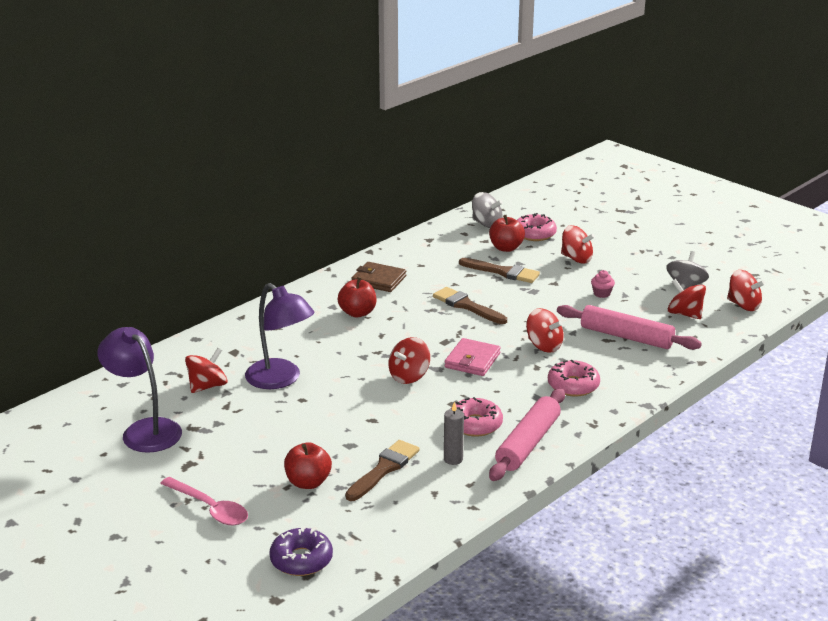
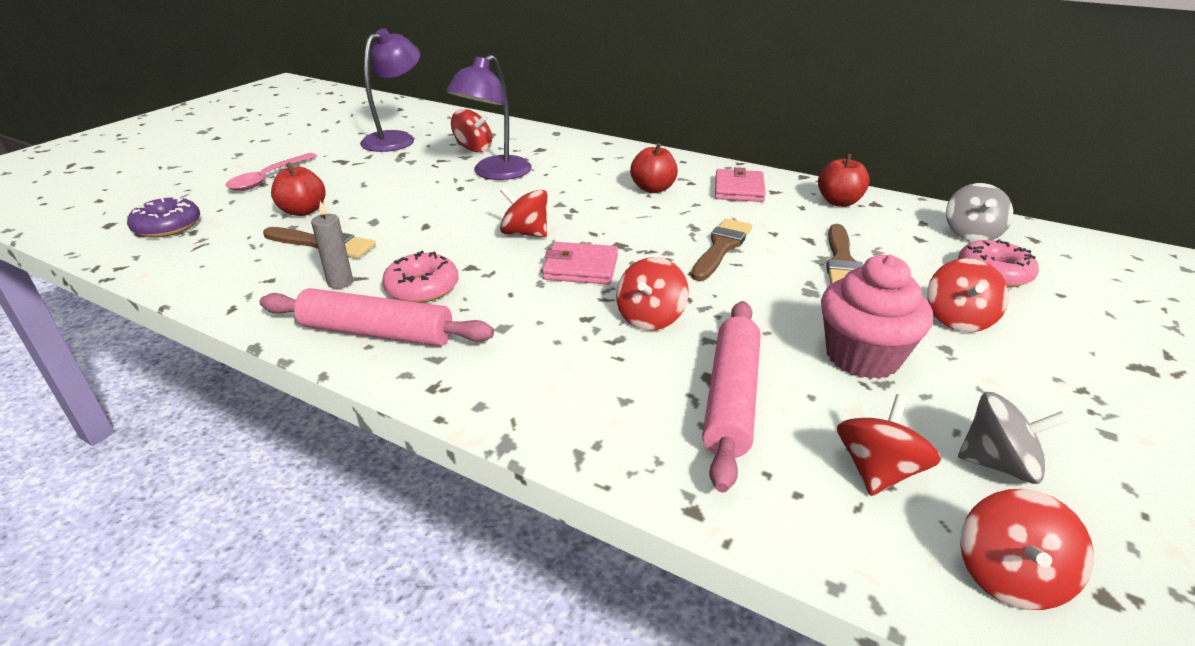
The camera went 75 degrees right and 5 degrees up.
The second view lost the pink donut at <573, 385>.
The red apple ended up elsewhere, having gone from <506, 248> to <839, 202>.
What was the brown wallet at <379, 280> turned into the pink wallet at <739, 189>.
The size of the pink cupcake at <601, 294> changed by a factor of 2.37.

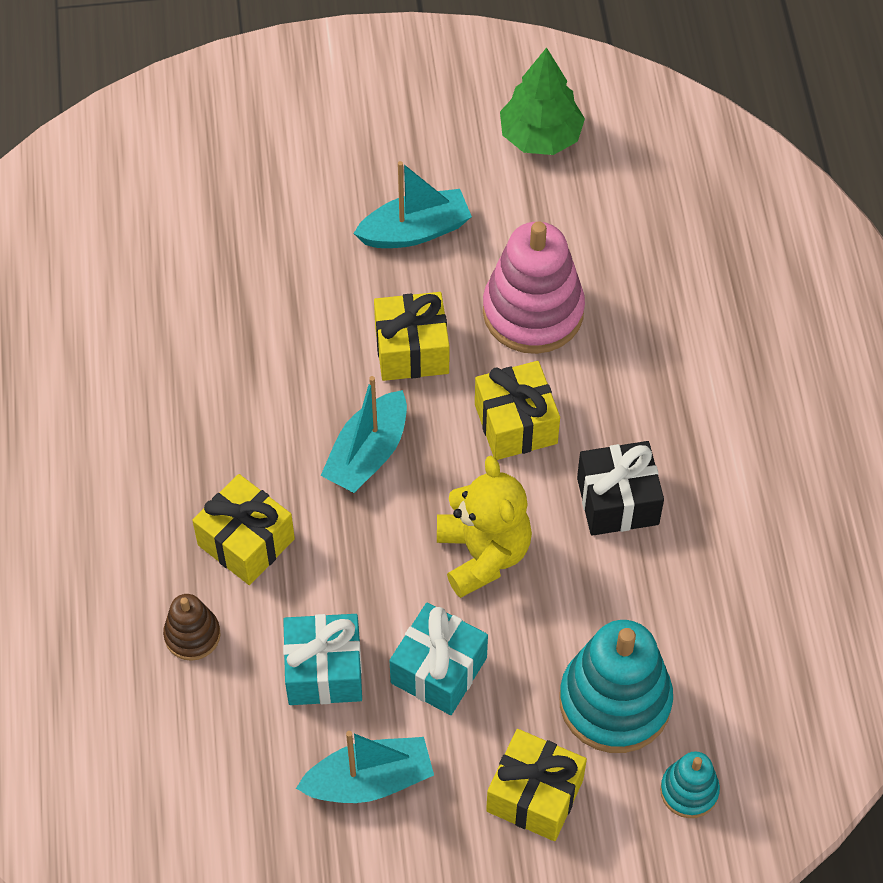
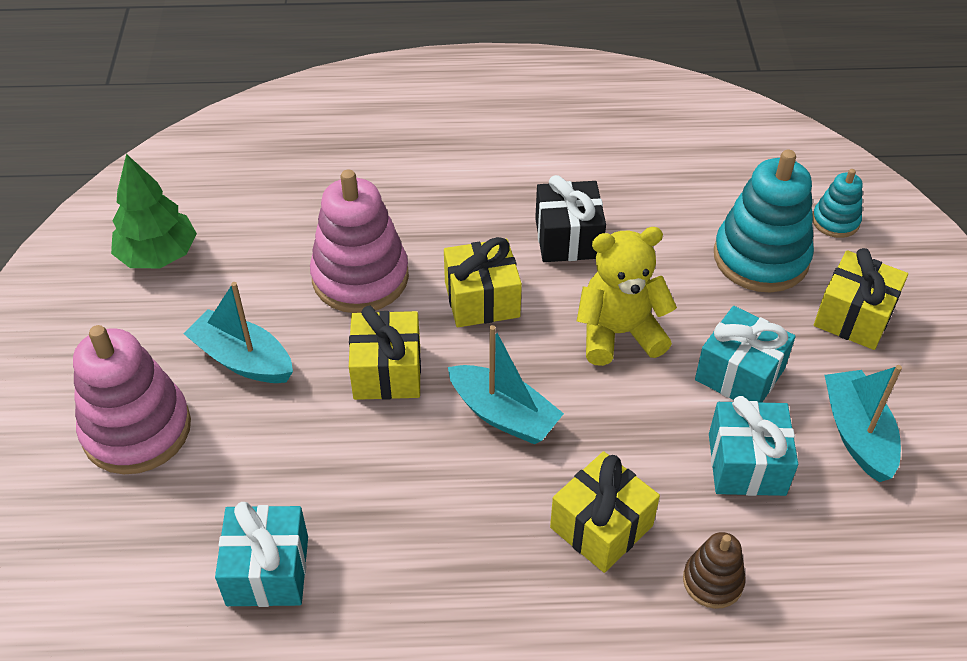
The camera went 85 degrees left and 10 degrees down.
The second view gained the pink stacking toy at <137, 430>.
The second view gained the turquoise gift at <267, 570>.
The turquoise boat at <415, 231> ended up facing another way, 45 degrees counterclockwise from before.

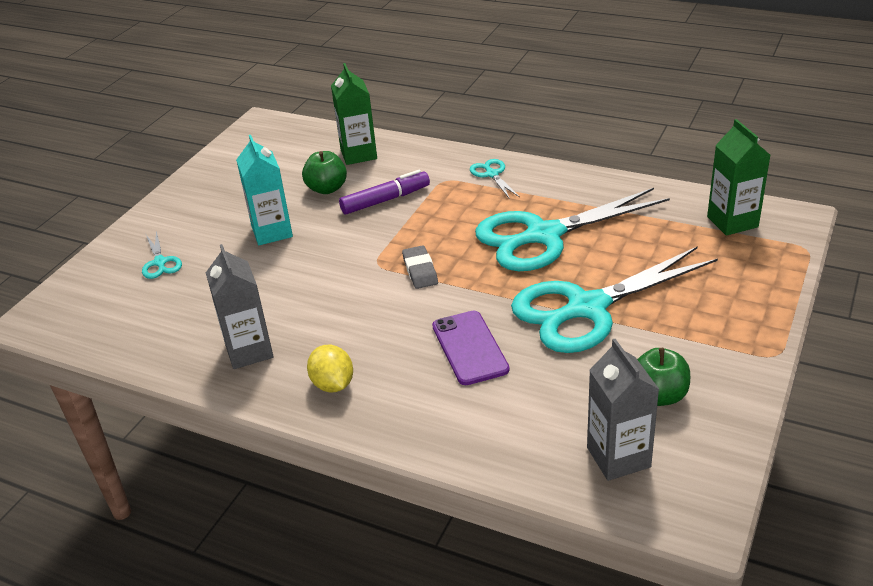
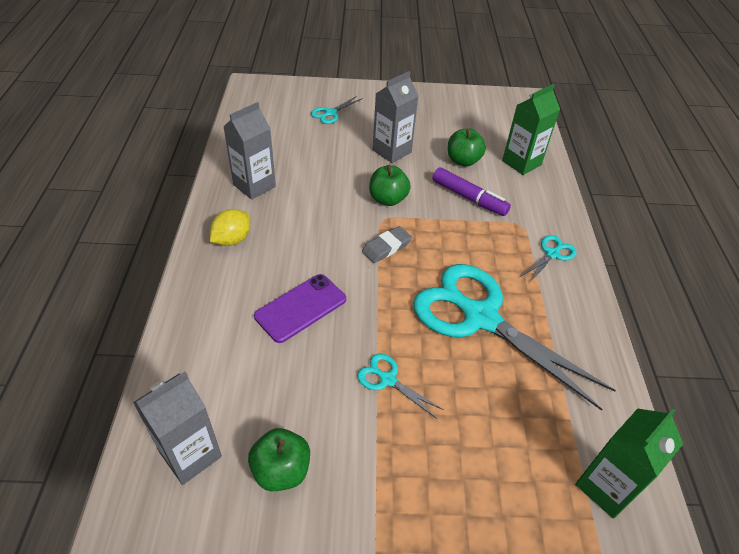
The camera went 60 degrees right and 10 degrees up.
The second view gained the green apple at <388, 199>.
What was the turquoise carton at <272, 232> turned into the grey carton at <392, 151>.
The size of the turquoise scissors at <587, 308> changed by a factor of 0.41.

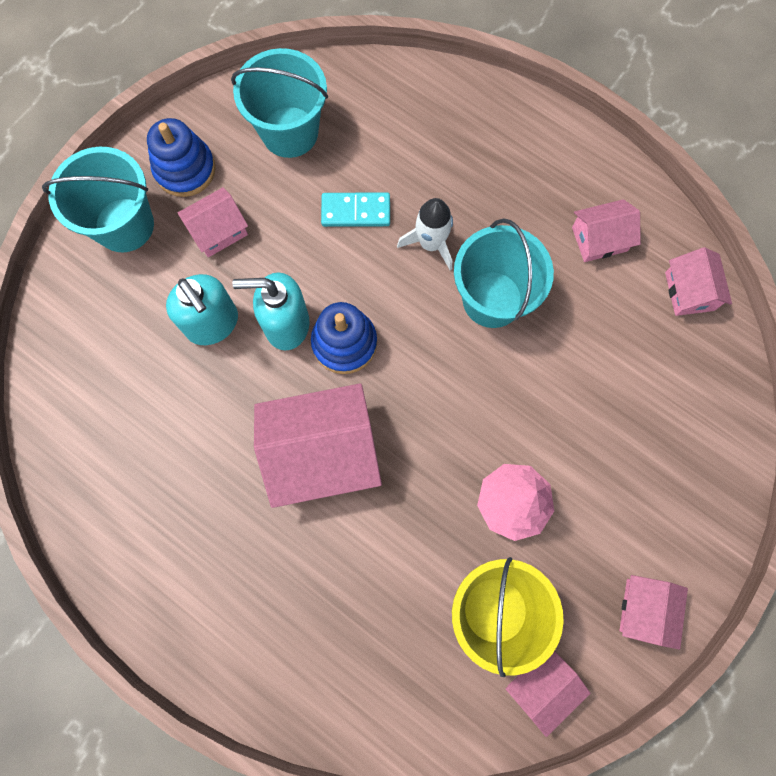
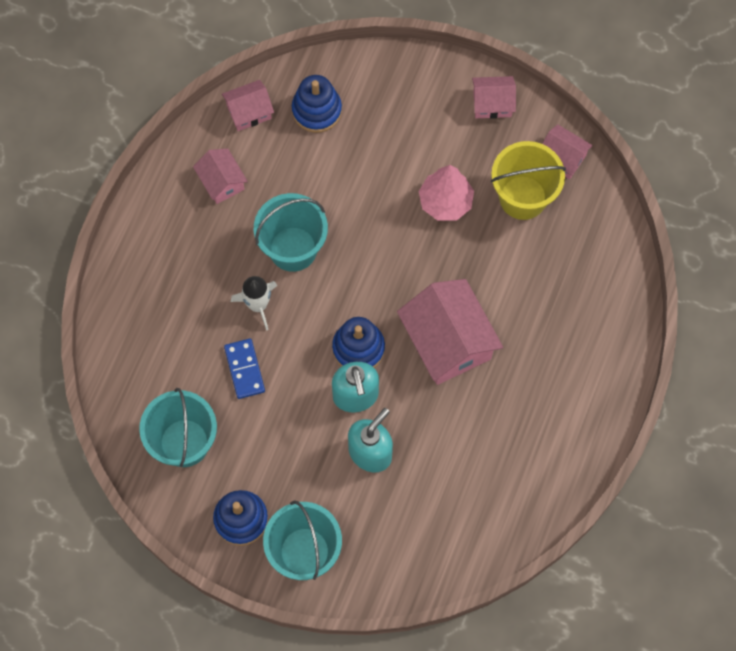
The camera went 105 degrees left and 5 degrees down.
The second view lost the pink house at <218, 231>.
The second view gained the blue stacking toy at <317, 110>.
What was the turquoise domino at <356, 211> turned into the blue domino at <244, 369>.

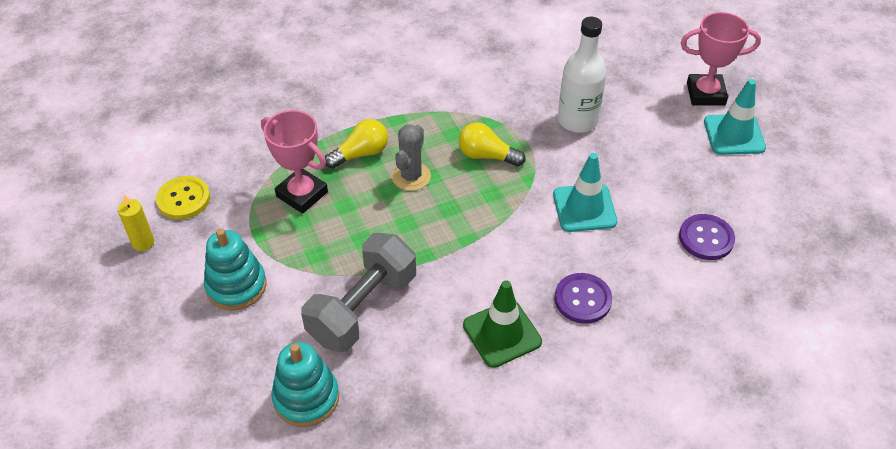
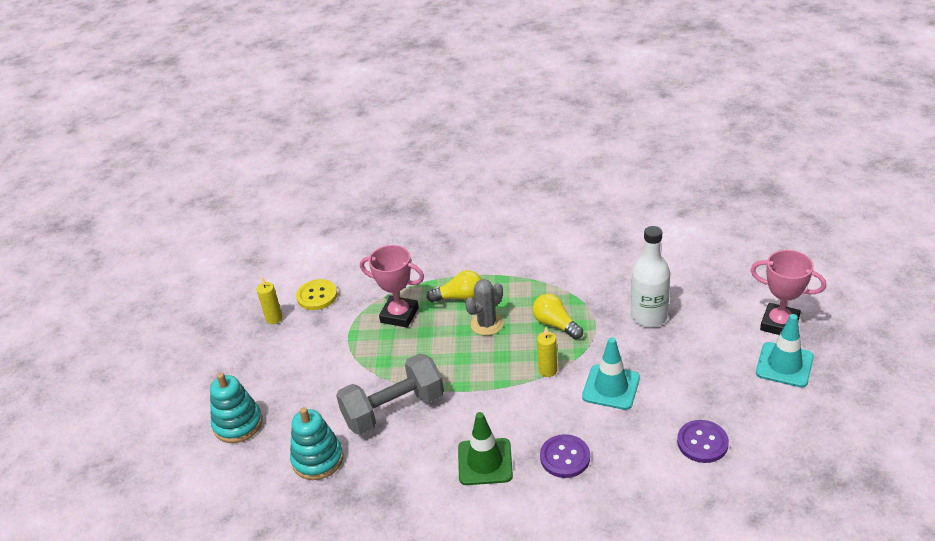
The camera went 30 degrees right and 10 degrees down.
The second view gained the yellow candle at <548, 370>.
The turquoise stacking toy ended up elsewhere, having gone from <236, 286> to <238, 424>.
The pink trophy at <302, 194> ended up facing another way, 45 degrees counterclockwise from before.

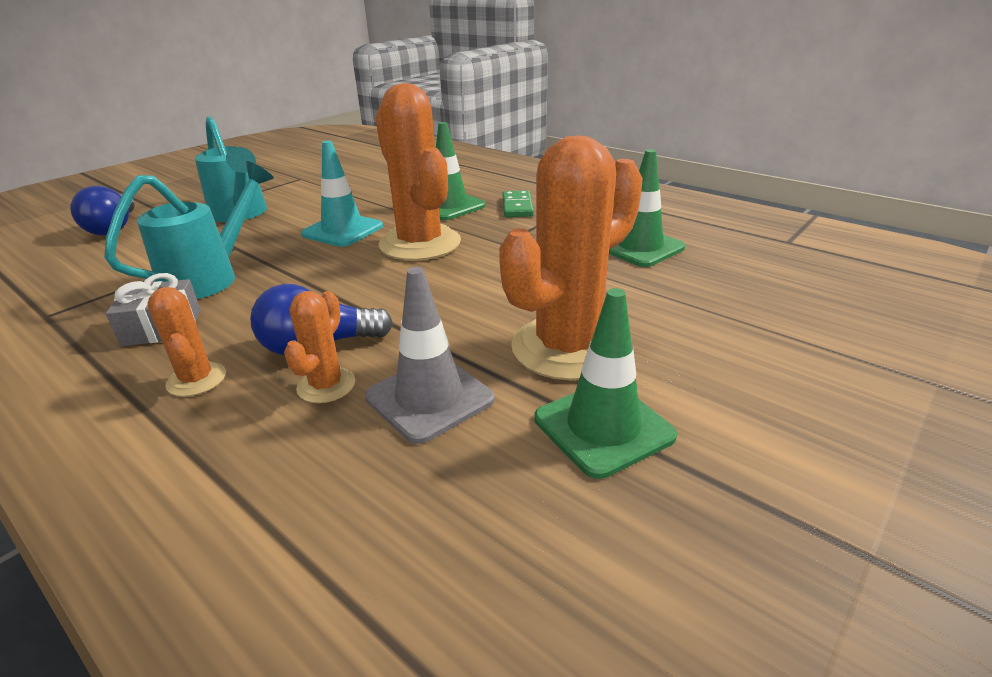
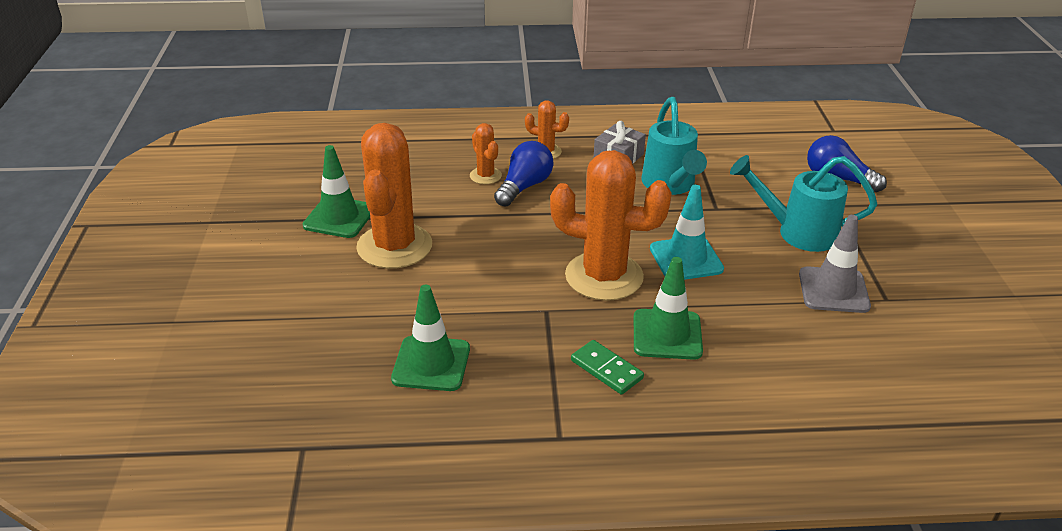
The camera went 135 degrees right and 5 degrees up.
The grey traffic cone ended up elsewhere, having gone from <429, 398> to <833, 290>.

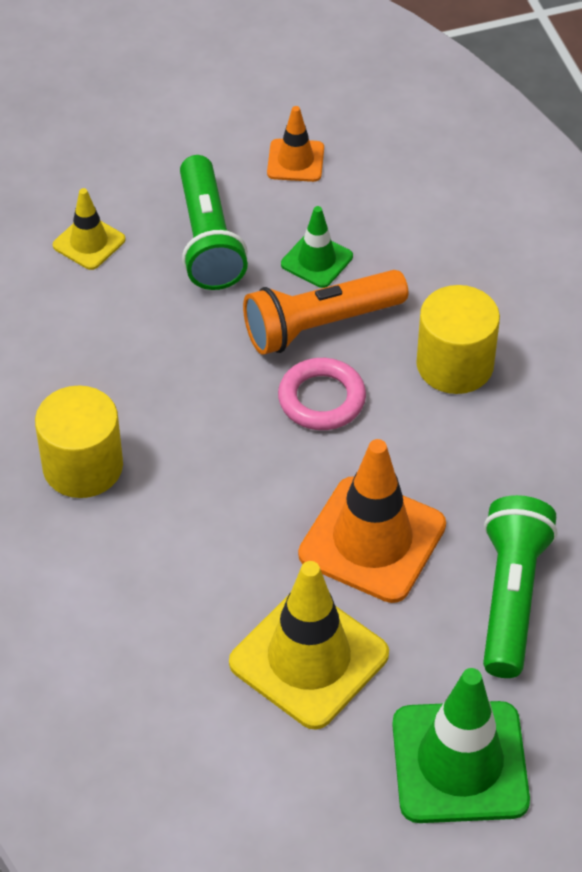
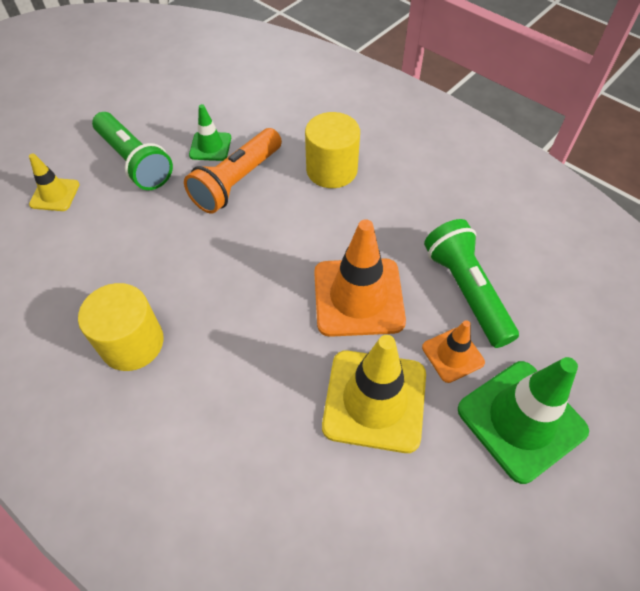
The camera went 30 degrees left and 5 degrees up.
The second view lost the pink ring at <321, 399>.
The orange traffic cone ended up elsewhere, having gone from <295, 161> to <452, 355>.

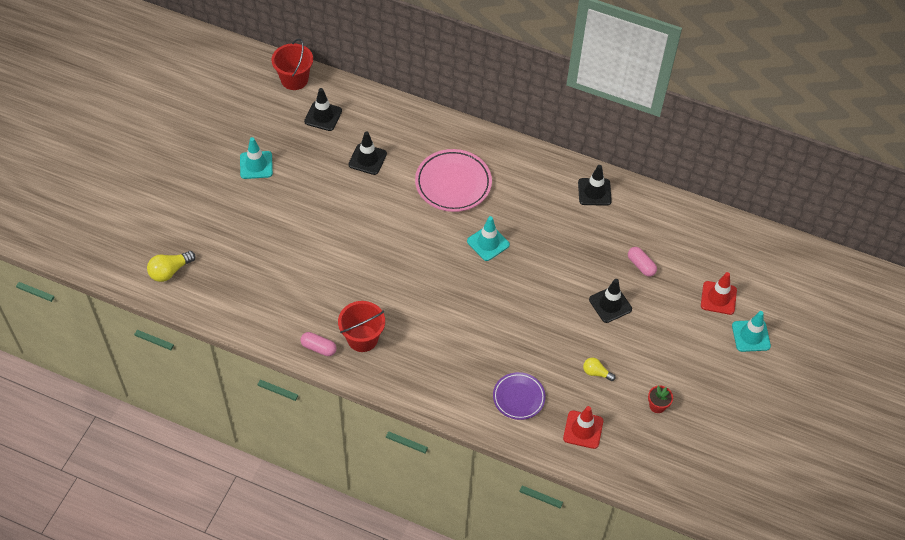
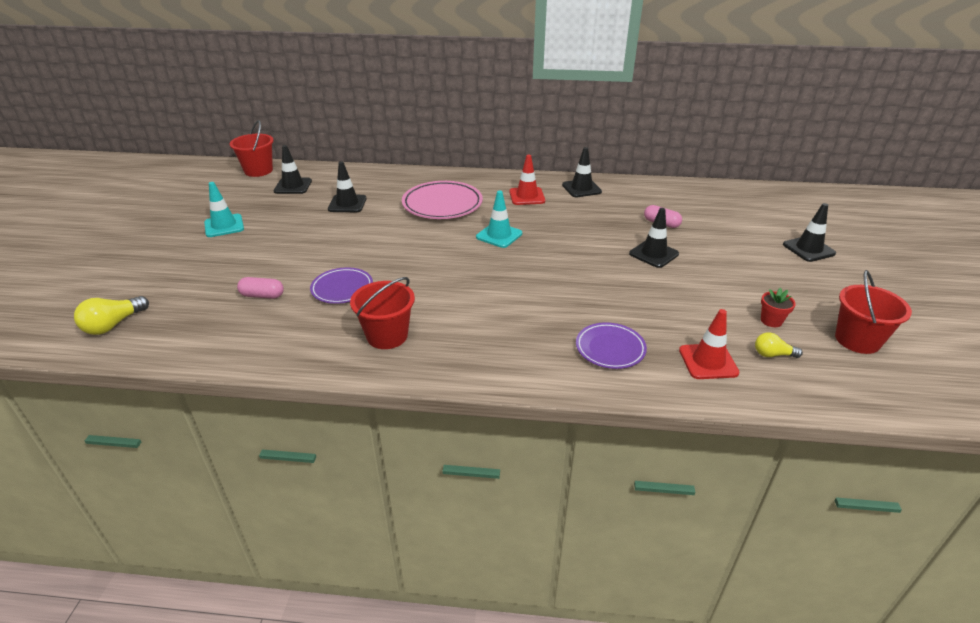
The camera went 15 degrees left and 20 degrees down.
The second view gained the purple plate at <342, 289>.
The second view gained the red bucket at <857, 340>.
The pink capsule ended up elsewhere, having gone from <318, 348> to <262, 295>.
The yellow light bulb ended up elsewhere, having gone from <596, 373> to <772, 354>.
The red traffic cone ended up elsewhere, having gone from <718, 298> to <527, 196>.
What was the turquoise traffic cone at <751, 336> turned into the black traffic cone at <808, 249>.

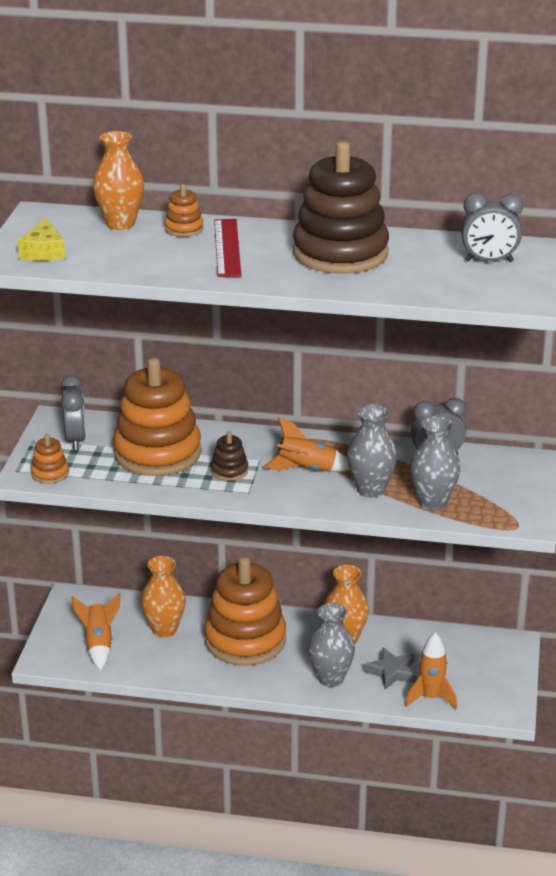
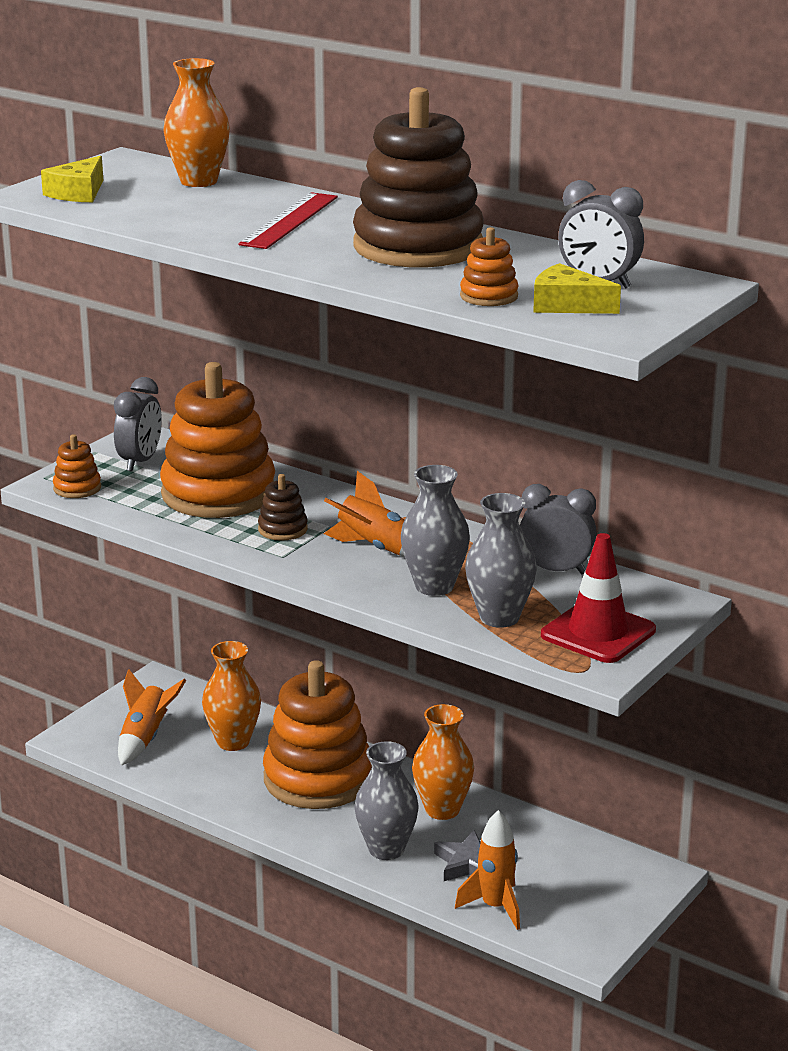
The camera went 25 degrees right and 5 degrees down.
The second view gained the yellow cheese at <567, 305>.
The second view gained the red traffic cone at <598, 633>.
The orange stacking toy ended up elsewhere, having gone from <184, 229> to <489, 296>.

